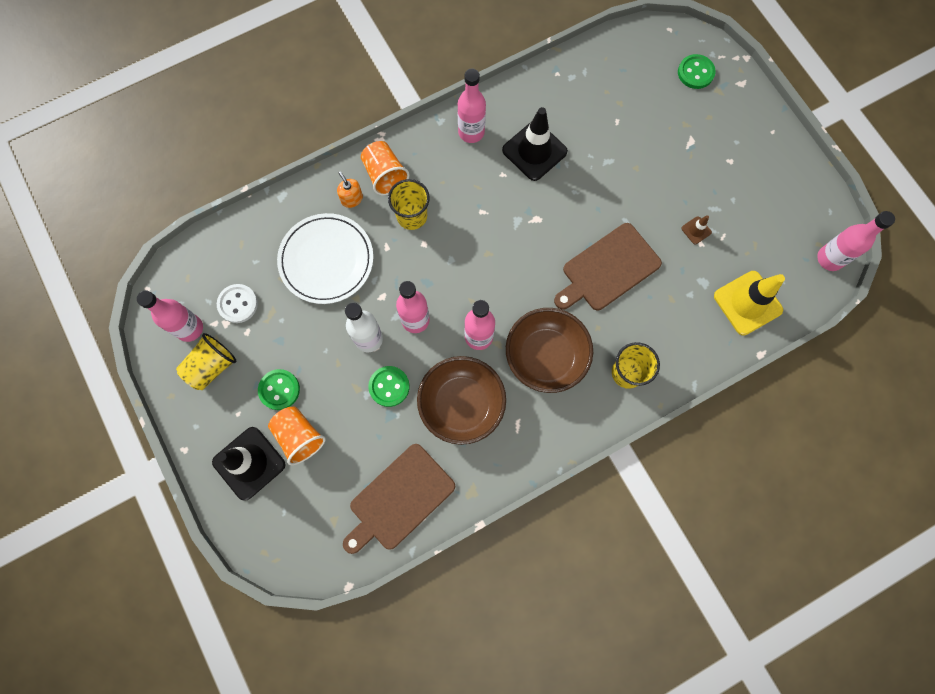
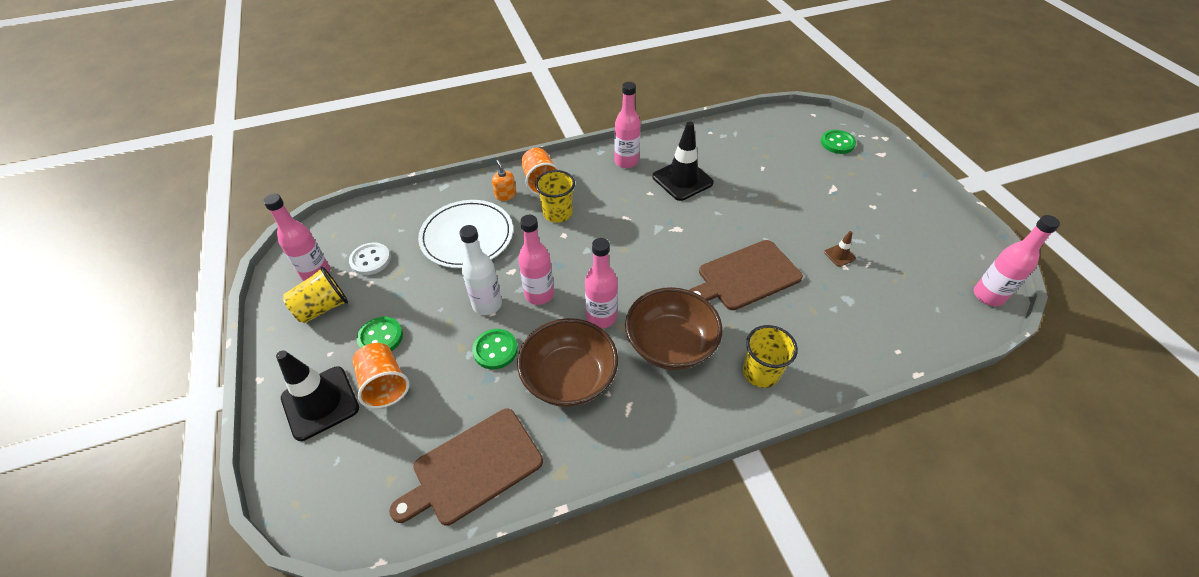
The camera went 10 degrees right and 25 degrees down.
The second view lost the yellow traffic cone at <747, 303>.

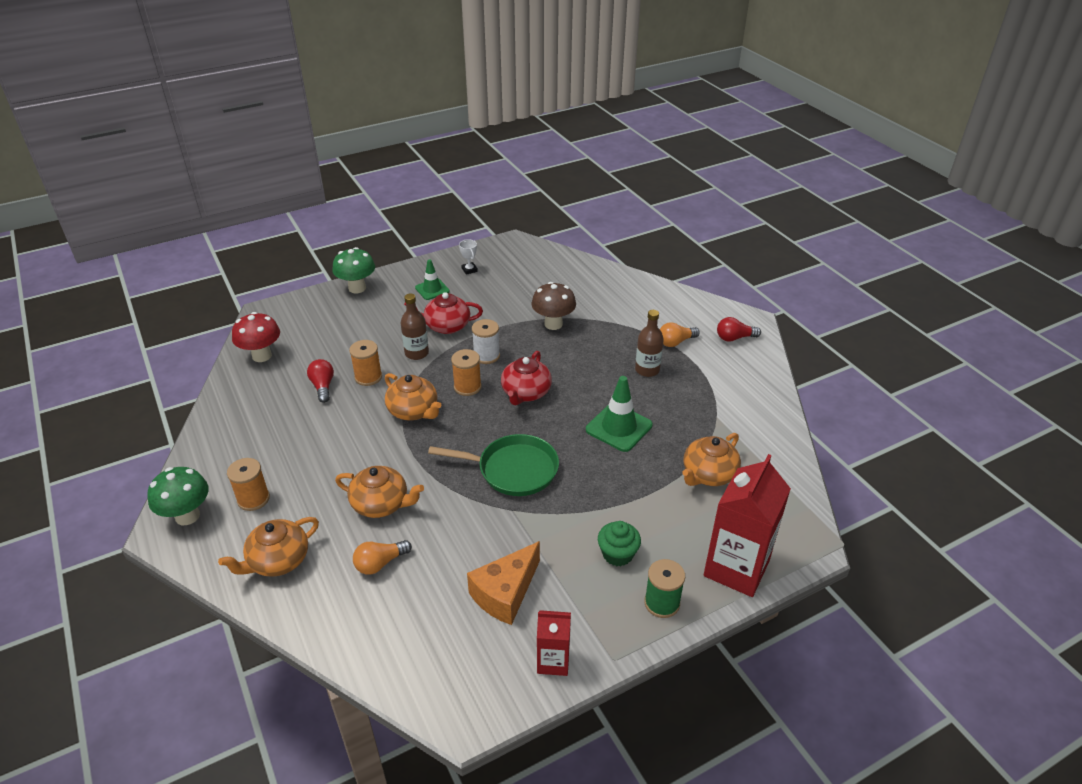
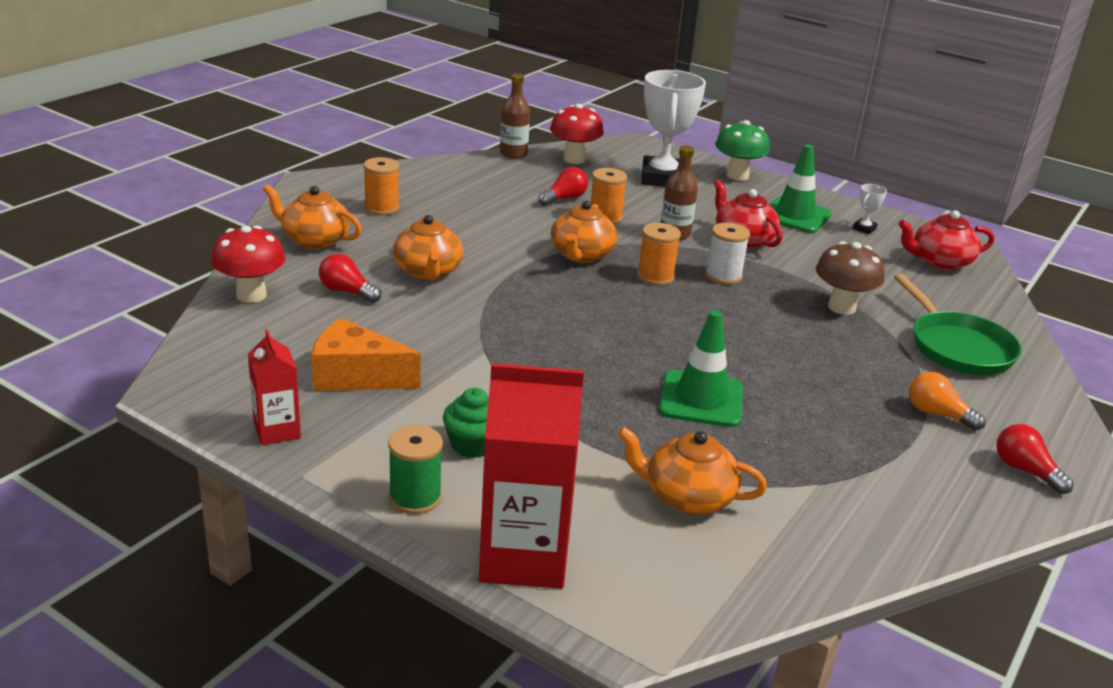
The camera went 60 degrees right and 10 degrees down.
The second view lost the green mushroom at <187, 516>.
The second view gained the red mushroom at <251, 295>.
The second view gained the white trophy at <662, 178>.
The green pan ended up elsewhere, having gone from <513, 470> to <957, 347>.
The red teapot ended up elsewhere, having gone from <526, 393> to <940, 262>.
The brown bottle ended up elsewhere, having gone from <647, 370> to <513, 154>.
What was the orange light bulb at <380, 563> turned into the red light bulb at <347, 292>.
The size of the green traffic cone at <432, 289> changed by a factor of 1.56.

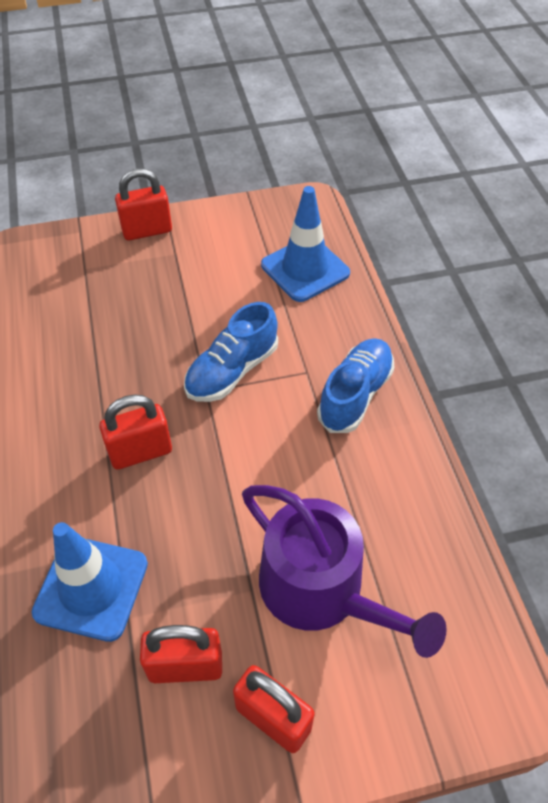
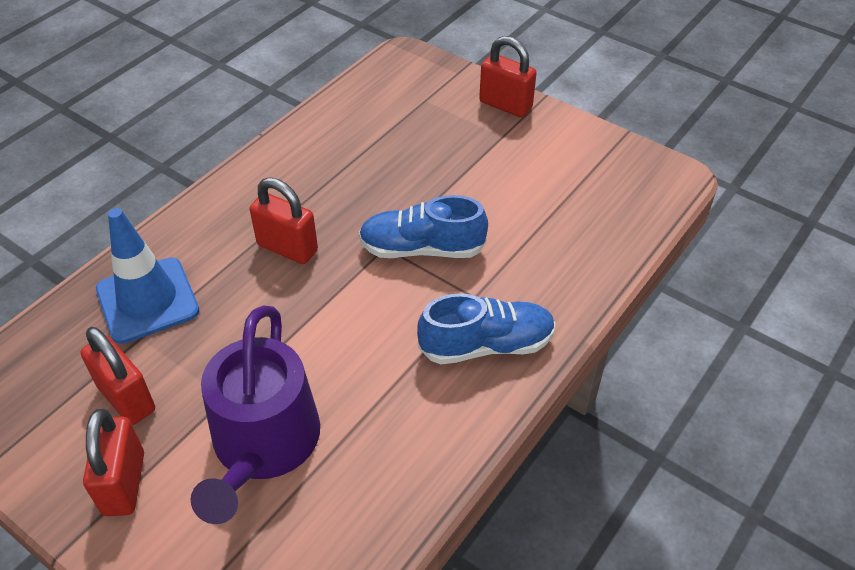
The camera went 50 degrees right and 5 degrees down.
The second view lost the blue traffic cone at <305, 269>.

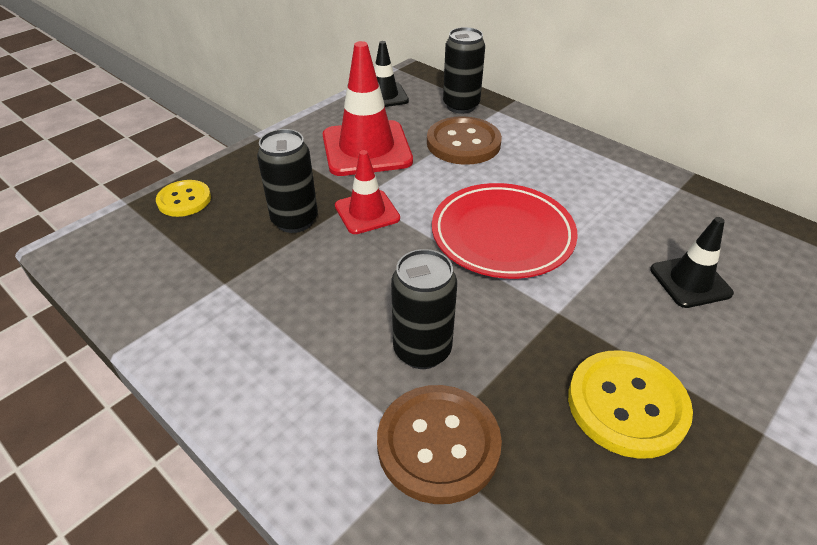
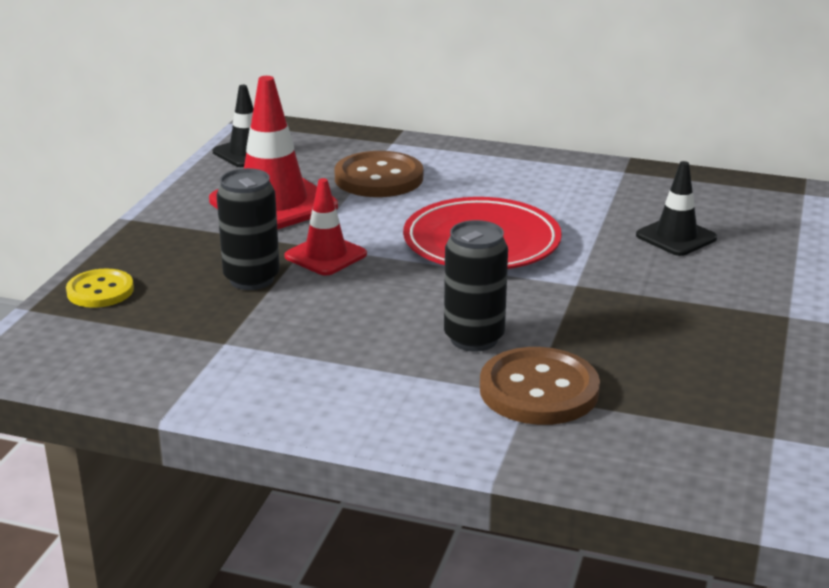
The camera went 25 degrees left and 15 degrees down.
The second view lost the black can at <461, 106>.
The second view lost the yellow button at <627, 405>.

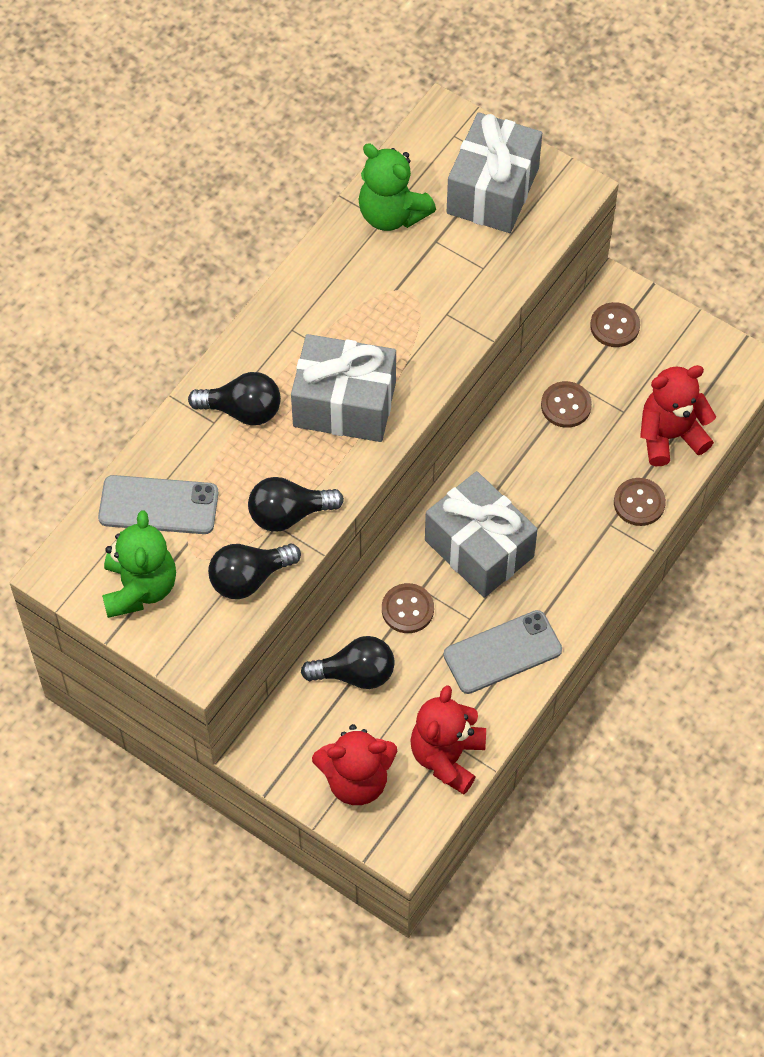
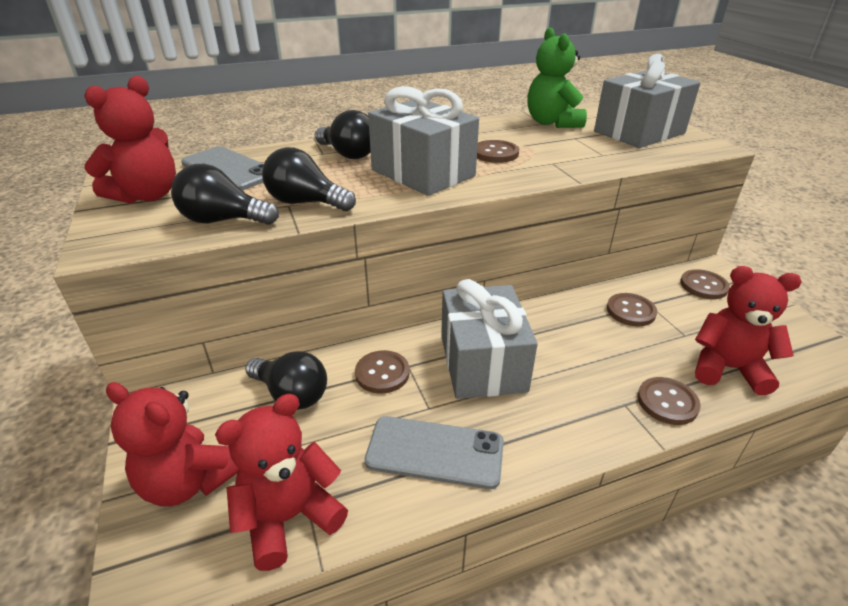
The camera went 35 degrees right and 25 degrees down.
The second view gained the brown button at <495, 153>.
What was the green teddy bear at <140, 588> turned into the red teddy bear at <147, 196>.

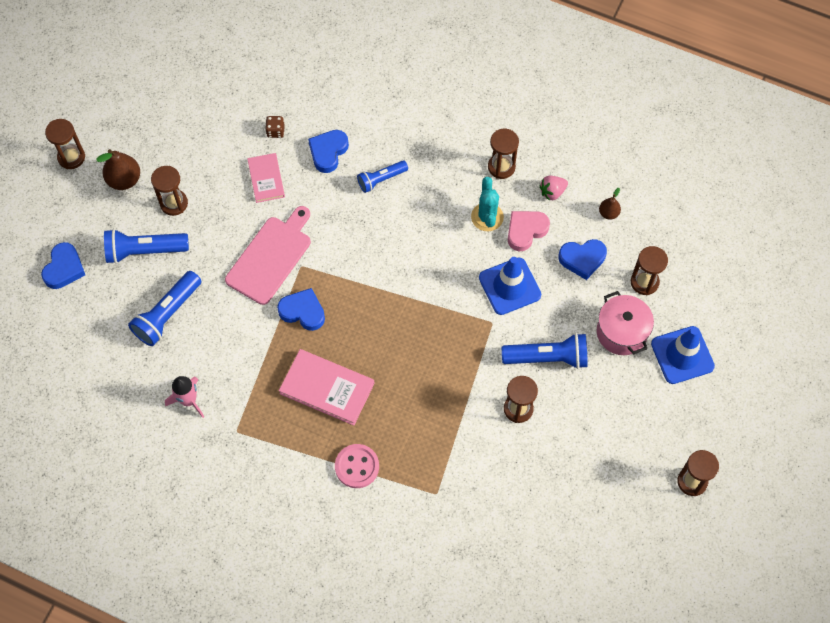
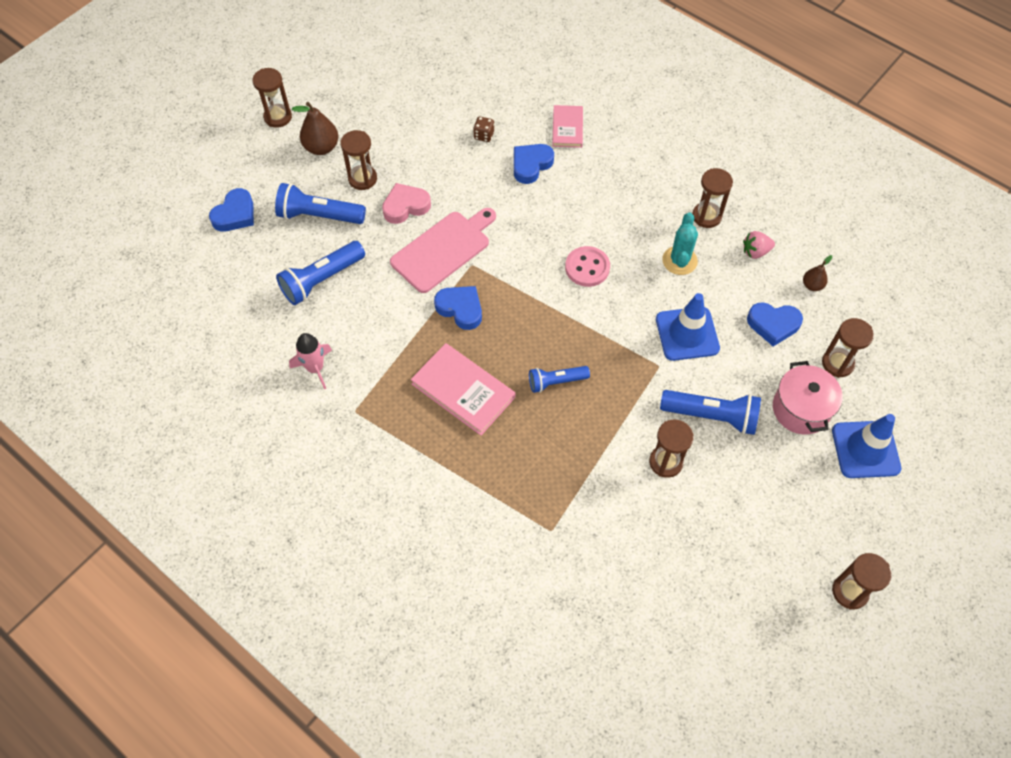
The camera went 15 degrees right and 5 degrees down.
The pink book ended up elsewhere, having gone from <266, 179> to <567, 128>.
The pink button ended up elsewhere, having gone from <357, 466> to <587, 268>.
The blue flashlight ended up elsewhere, having gone from <381, 179> to <556, 382>.
The pink heart ended up elsewhere, having gone from <526, 231> to <405, 206>.

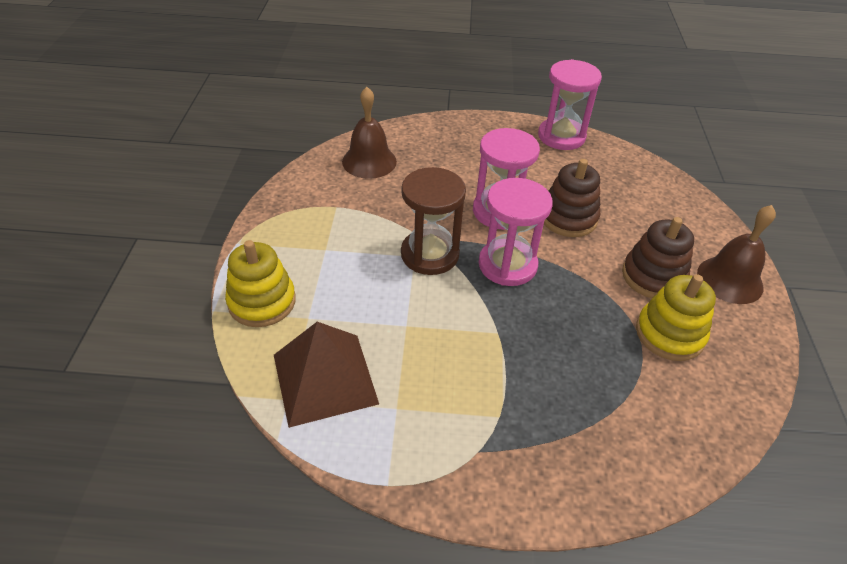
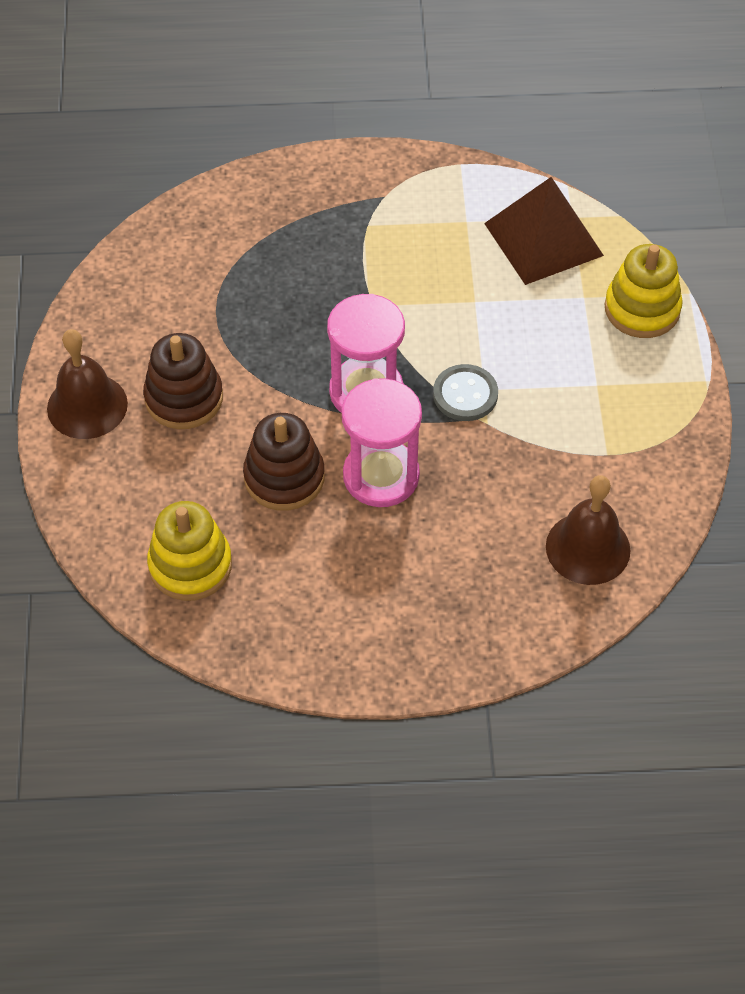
The camera went 175 degrees right and 10 degrees up.
The second view lost the pink hourglass at <561, 136>.
The yellow stacking toy ended up elsewhere, having gone from <669, 334> to <190, 565>.
Where the brown hourglass stood at <430, 254>, the grey button came to stand at <465, 394>.

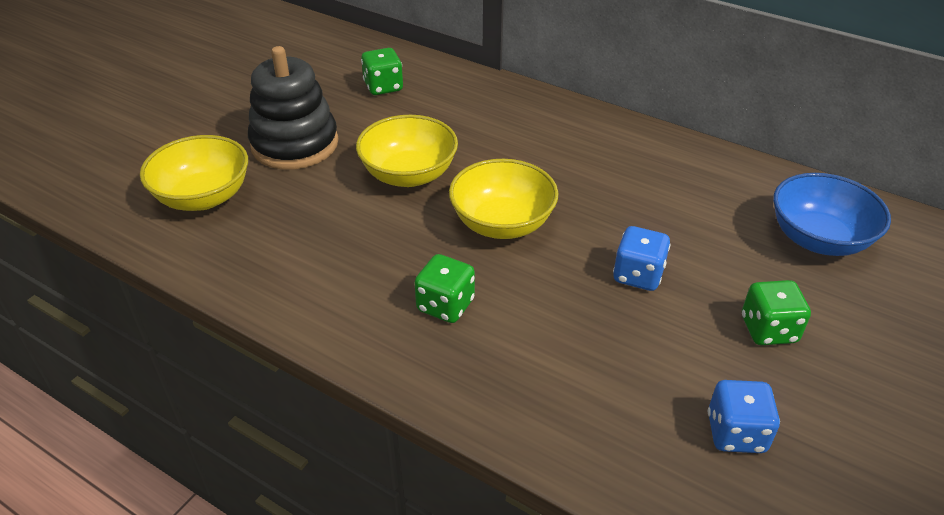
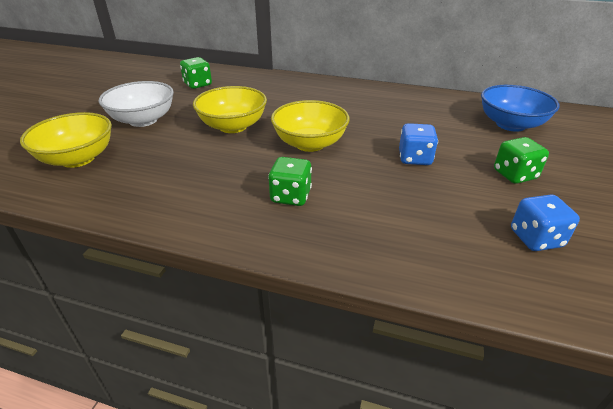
The camera went 15 degrees left and 5 degrees down.
Where the black stacking toy stood at <295, 144>, the white bowl came to stand at <143, 120>.

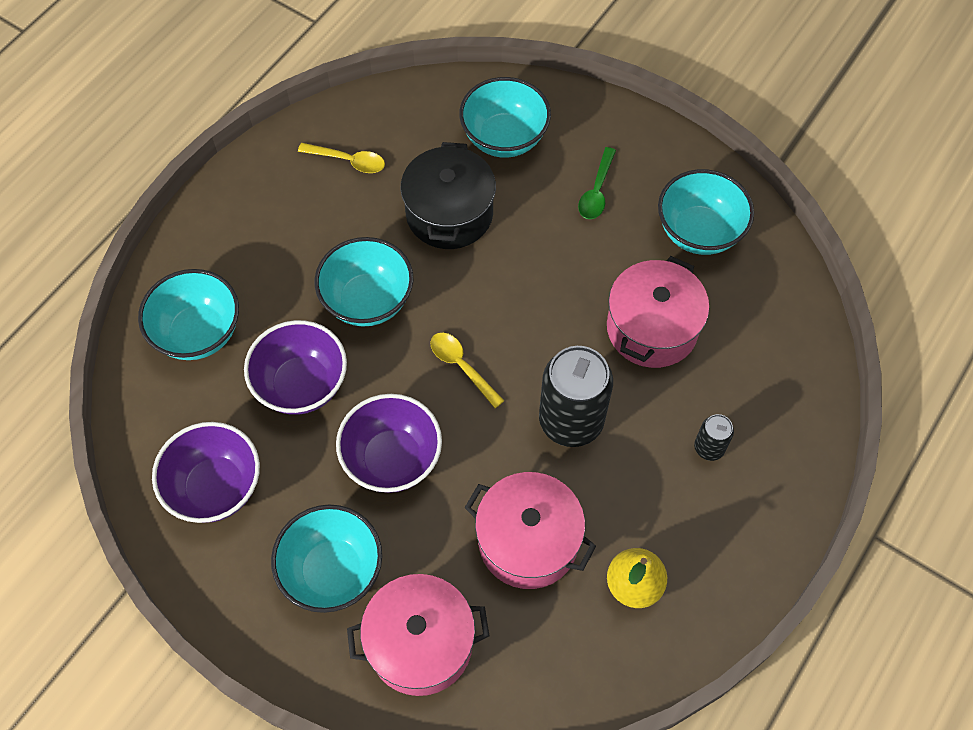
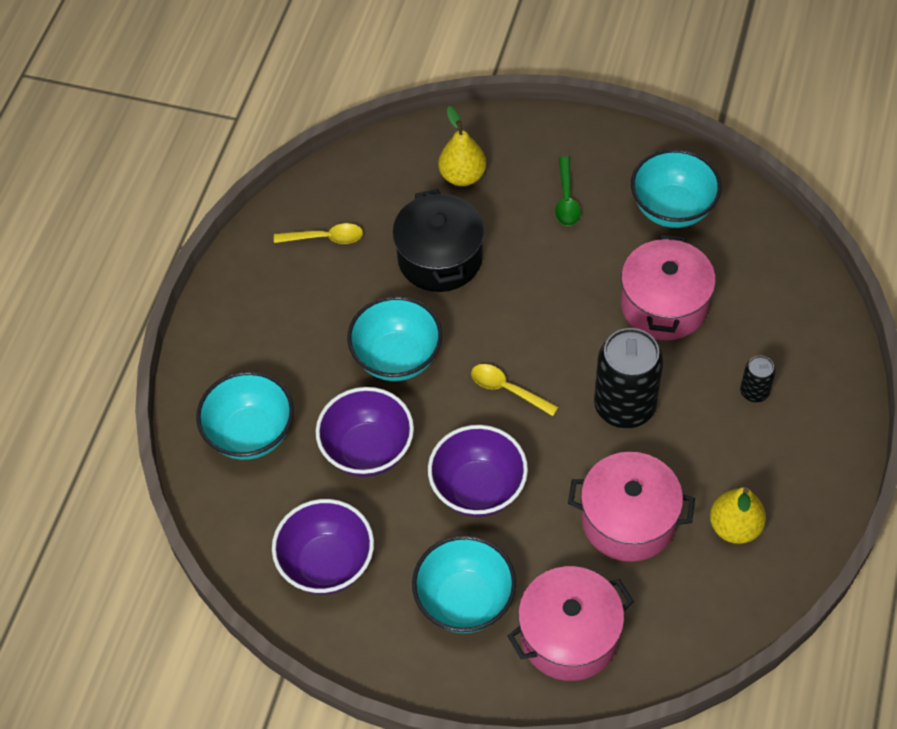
The camera went 15 degrees left and 5 degrees down.
Where the turquoise bowl stood at <504, 138>, the yellow pear came to stand at <462, 176>.

